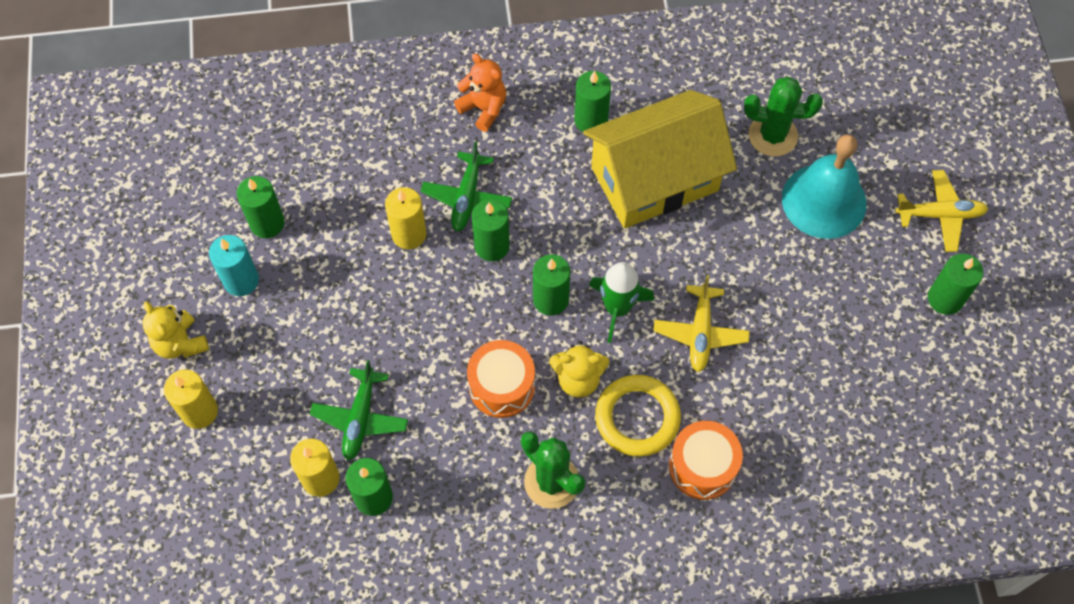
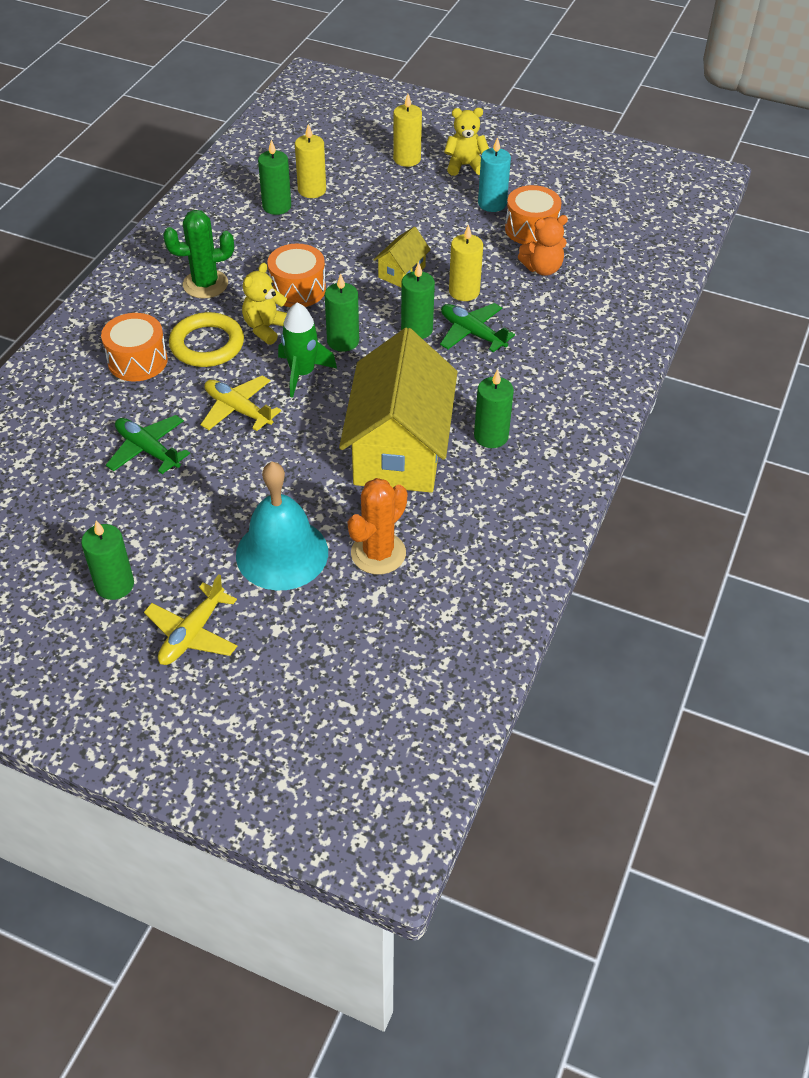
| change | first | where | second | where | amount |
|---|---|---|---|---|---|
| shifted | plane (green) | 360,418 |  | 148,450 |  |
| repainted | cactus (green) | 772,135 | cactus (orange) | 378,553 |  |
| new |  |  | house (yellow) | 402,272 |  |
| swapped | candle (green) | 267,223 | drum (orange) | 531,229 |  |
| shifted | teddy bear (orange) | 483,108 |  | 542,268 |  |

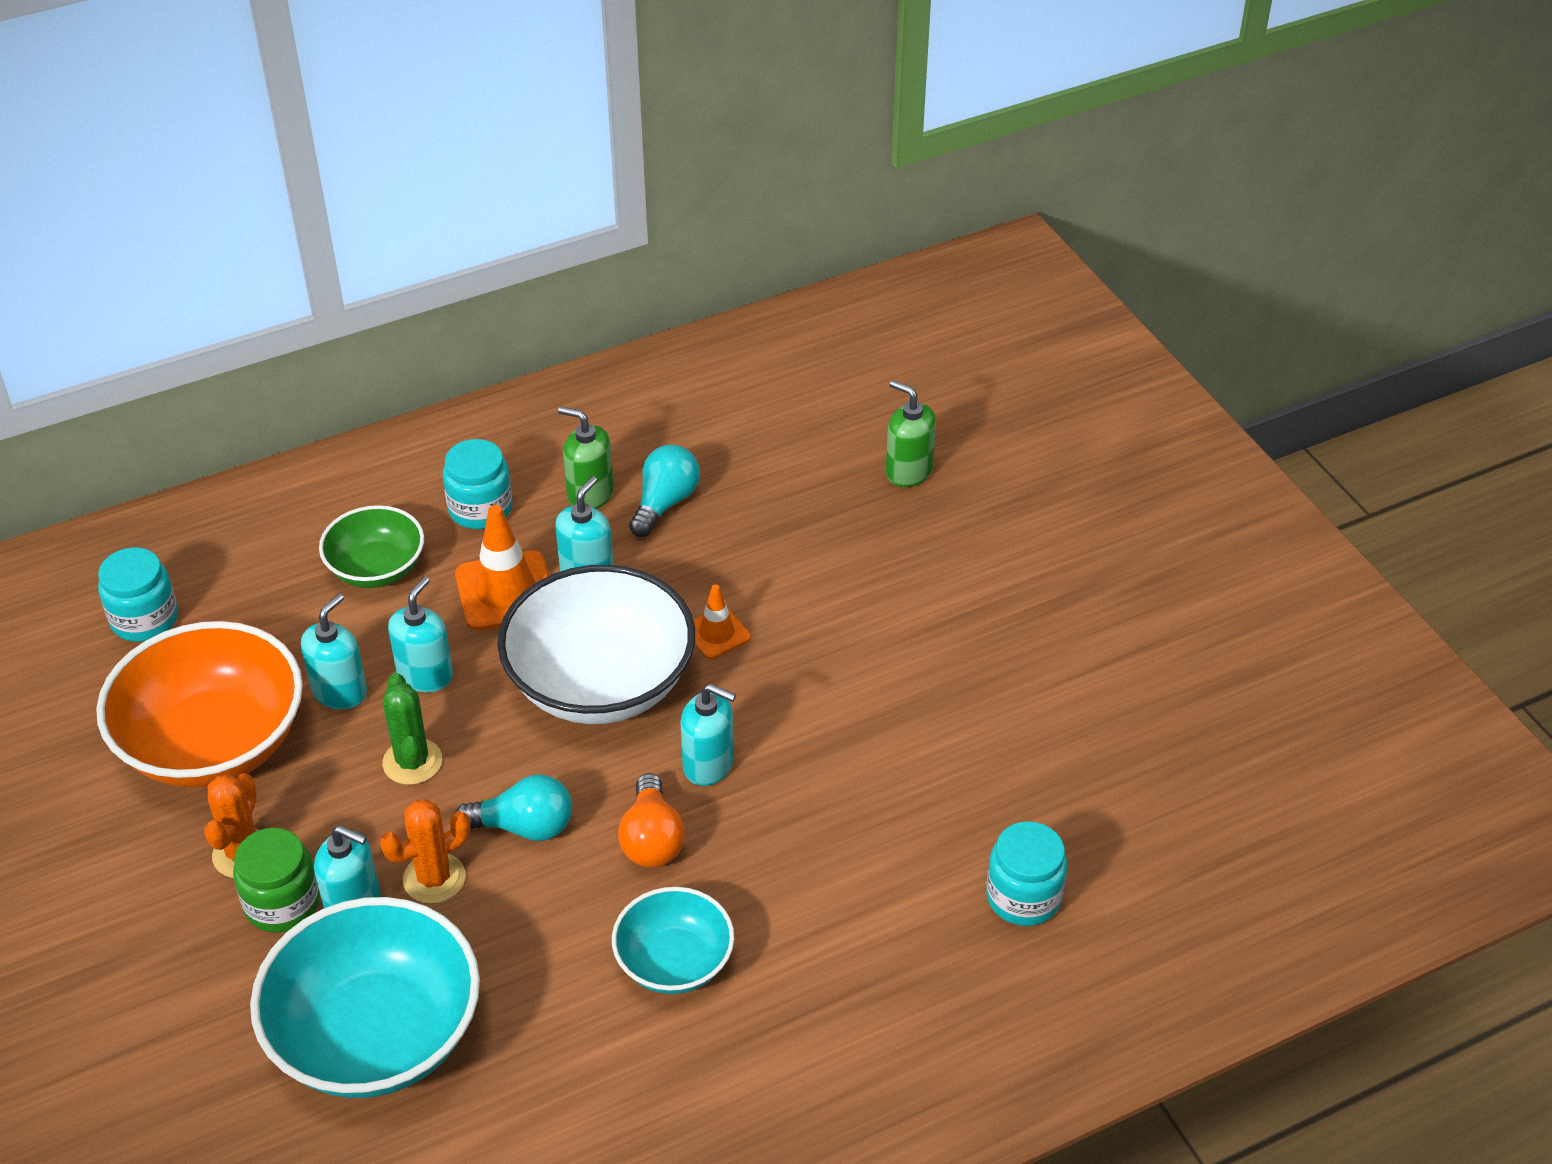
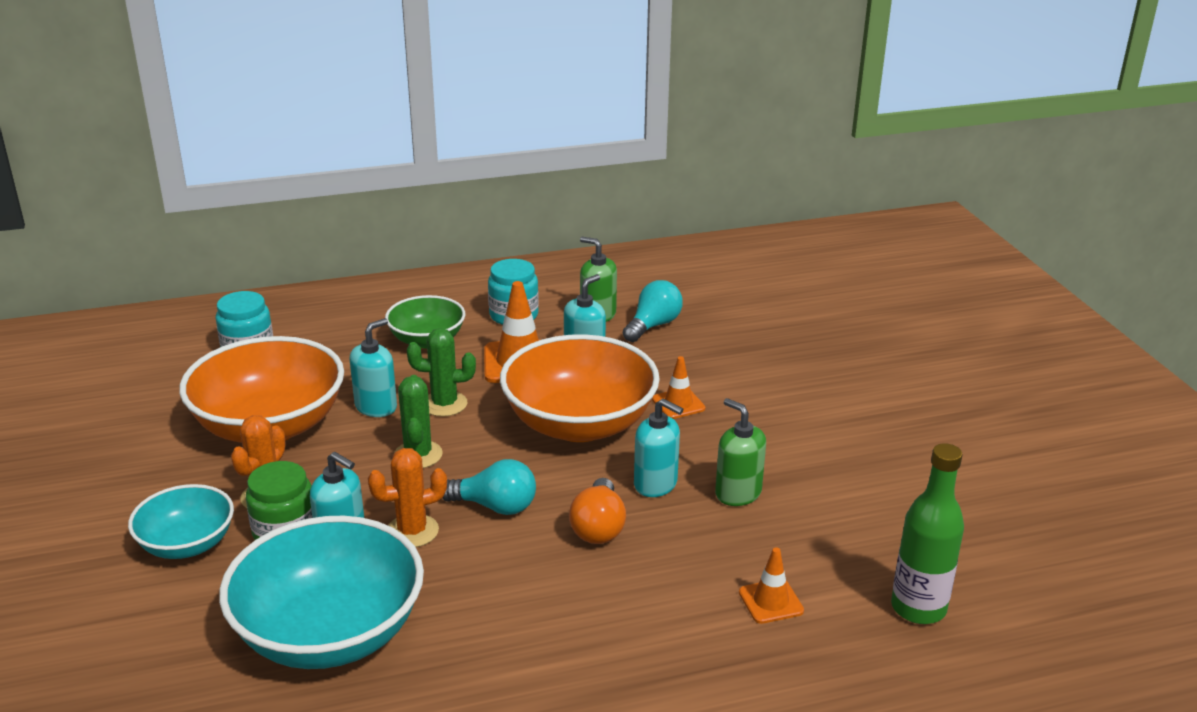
| change | first | where | second | where | amount |
|---|---|---|---|---|---|
| shifted | bowl (turquoise) | 674,962 |  | 187,544 |  |
| swapped | soap dispenser (turquoise) | 425,675 | cactus (green) | 444,404 |  |
| repainted | bowl (white) | 600,683 | bowl (orange) | 579,424 |  |
| shifted | soap dispenser (green) | 908,471 |  | 738,493 |  |
| new |  |  | traffic cone (orange) | 771,601 |  |
| swapped | jar (turquoise) | 1023,897 | bottle (green) | 918,608 |  |

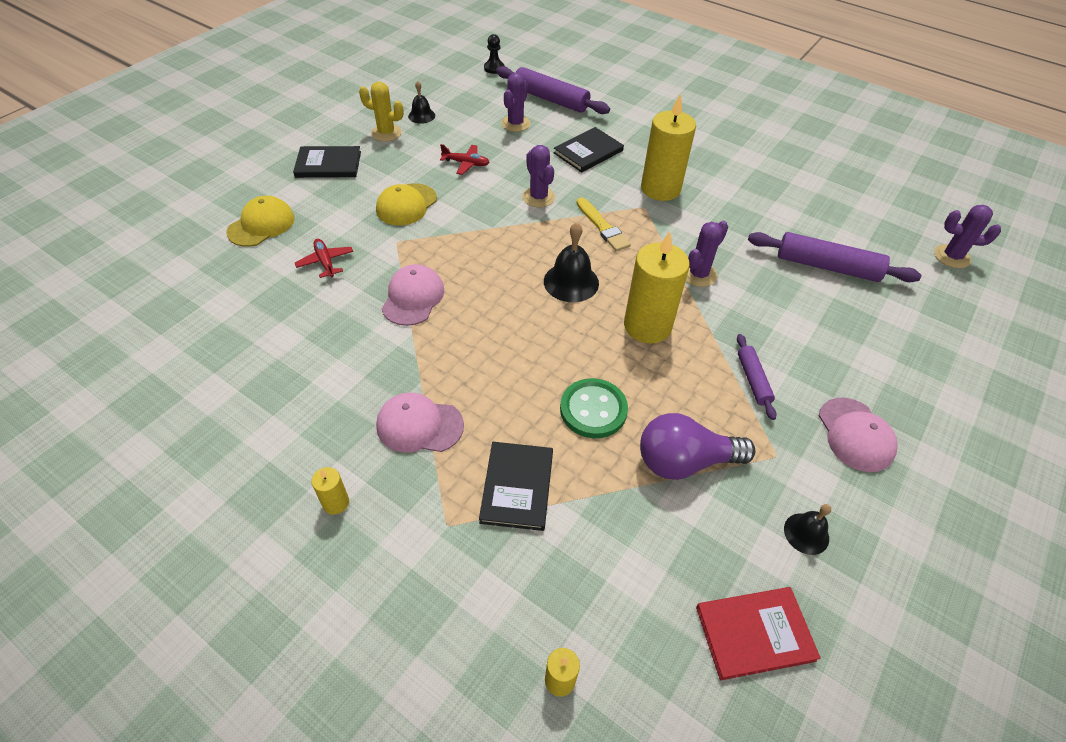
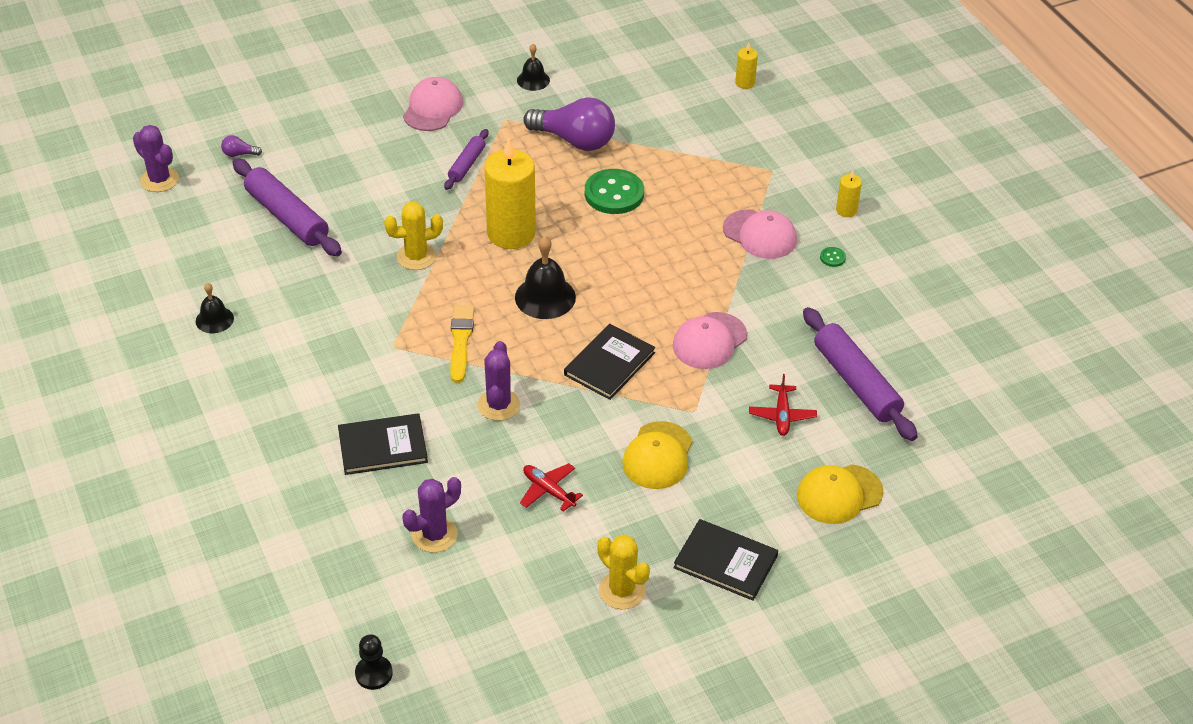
| change | first | where | second | where | amount |
|---|---|---|---|---|---|
| shifted | bell (black) | 421,116 |  | 214,319 |  |
| new |  |  | light bulb (purple) | 239,154 |  |
| repainted | cactus (purple) | 698,274 | cactus (yellow) | 416,257 |  |
| shifted | book (black) | 517,487 |  | 609,364 |  |
| rotated | cap (yellow) | 406,205 |  | 658,456 | 135 degrees clockwise |
| shifted | rolling pin (purple) | 550,99 |  | 856,382 |  |
| new |  |  | button (green) | 832,258 |  |
| gone | candle (yellow) | 660,189 |  |  |  |
| gone | book (red) | 754,633 |  |  |  |

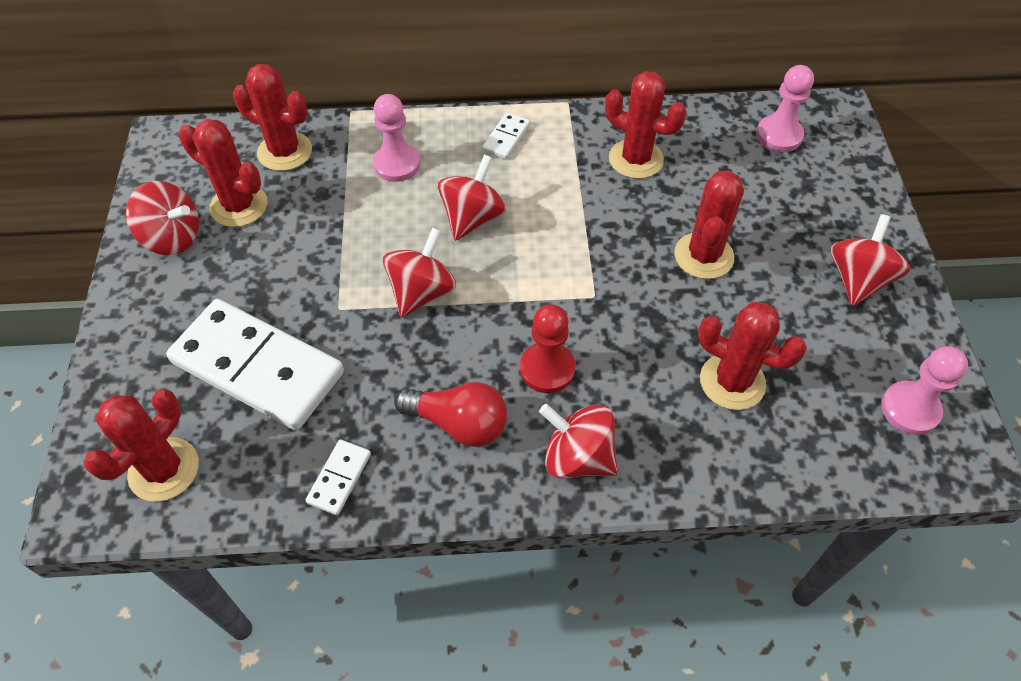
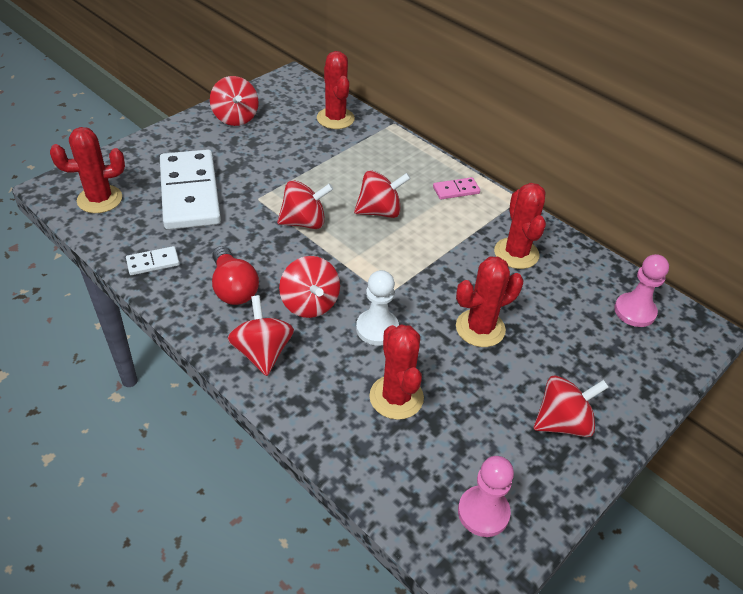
| change | first | where | second | where | amount |
|---|---|---|---|---|---|
| swapped | pawn (red) | 547,369 | spinning top (red) | 310,303 |  |
| new |  |  | pawn (white) | 377,328 |  |
| repainted | domino (white) | 506,138 | domino (pink) | 456,190 |  |
| gone | cactus (red) | 239,206 |  |  |  |
| gone | pawn (pink) | 397,164 |  |  |  |

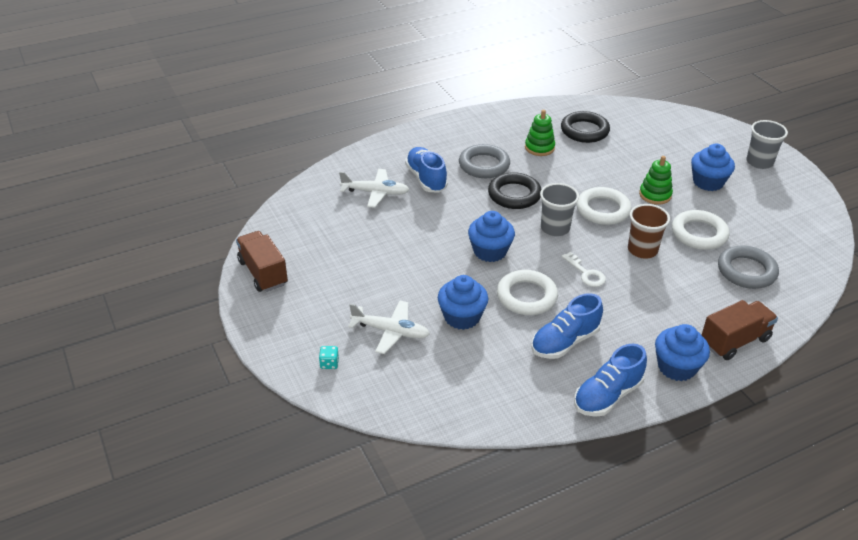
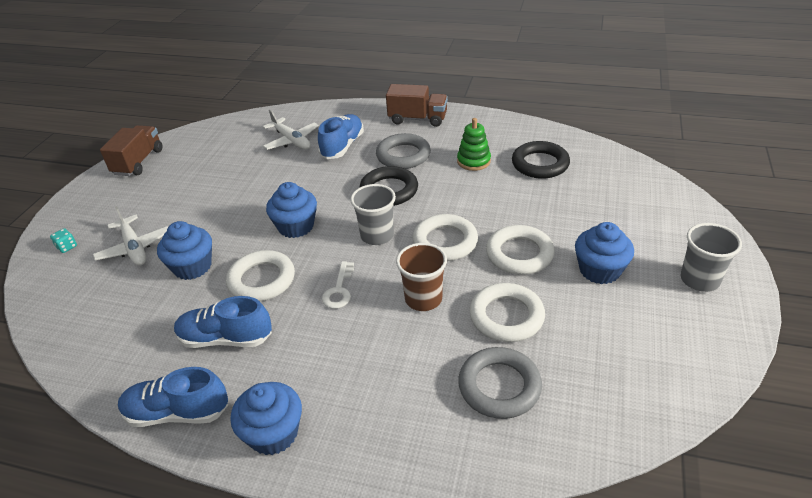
| change | first | where | second | where | amount |
|---|---|---|---|---|---|
| shifted | truck (brown) | 735,341 |  | 417,119 |  |
| swapped | stacking toy (green) | 655,195 | ring (white) | 519,254 |  |

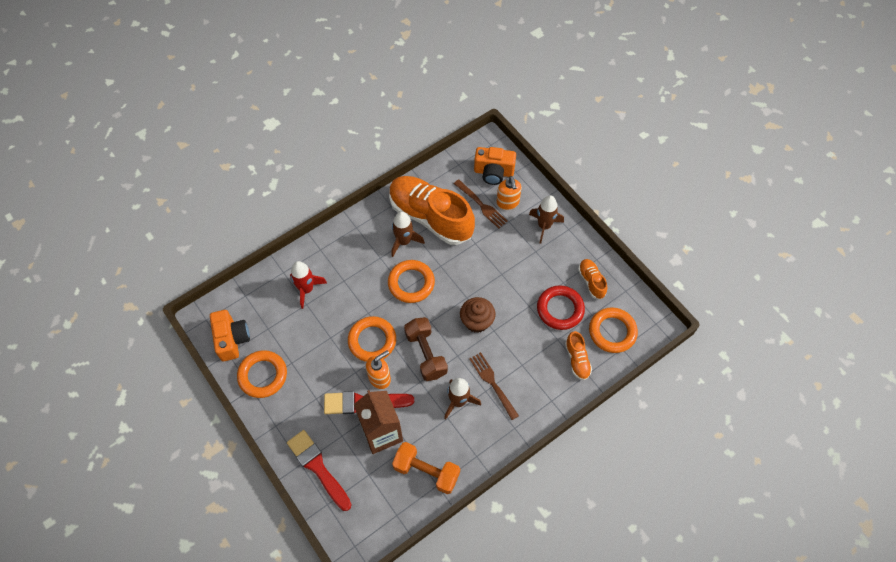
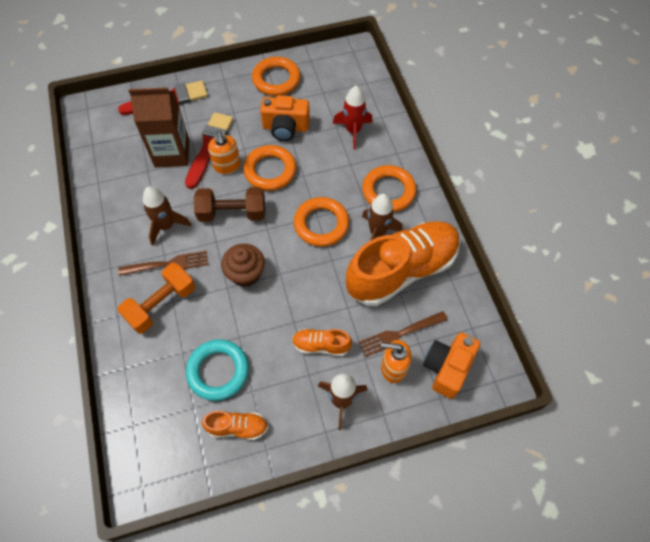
| change | first | where | second | where | amount |
|---|---|---|---|---|---|
| shifted | dumbbell (orange) | 426,471 |  | 161,304 |  |
| repainted | ring (red) | 560,309 | ring (turquoise) | 218,371 |  |
| shifted | camera (orange) | 232,339 |  | 285,128 |  |
| shifted | shoe (orange) | 577,360 |  | 321,345 |  |
| shifted | ring (orange) | 612,332 |  | 388,191 |  |

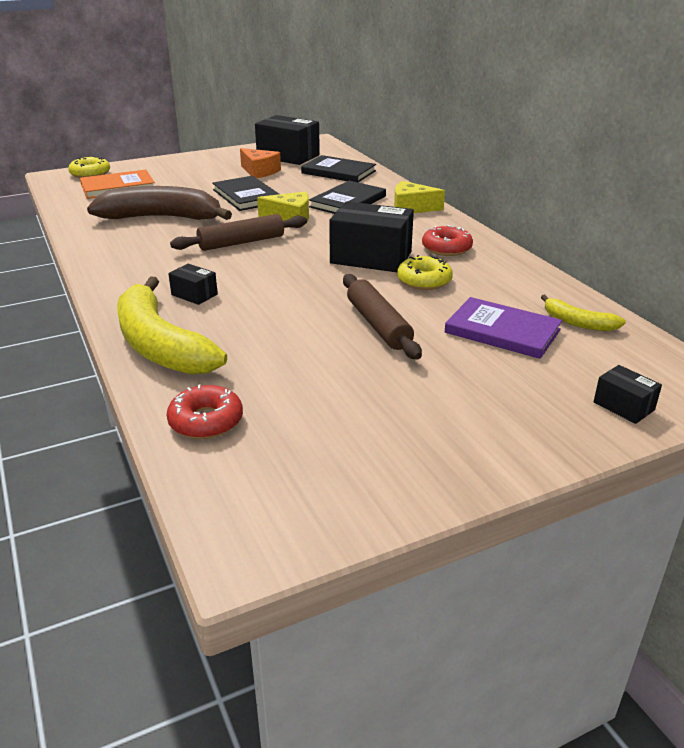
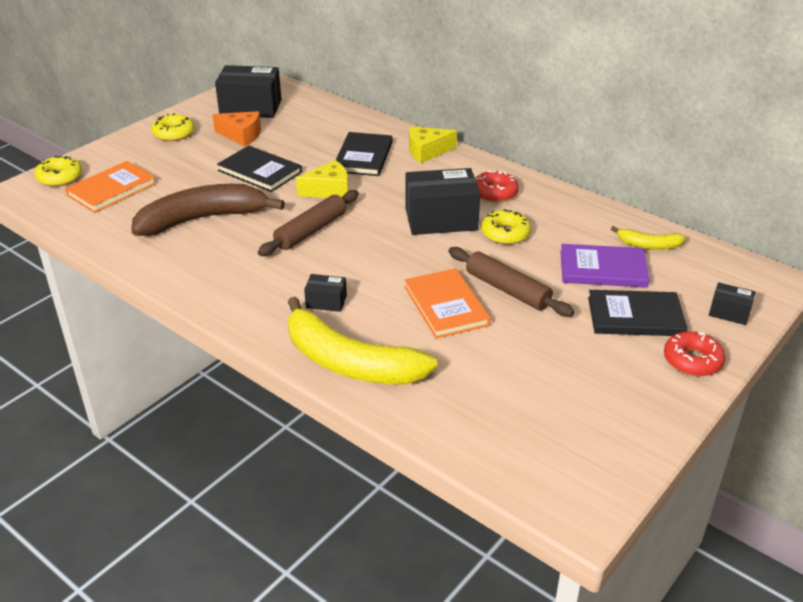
| change | first | where | second | where | amount |
|---|---|---|---|---|---|
| new |  |  | donut (yellow) | 173,133 |  |
| new |  |  | book (orange) | 446,306 |  |
| shifted | book (black) | 338,172 |  | 635,316 |  |
| shifted | donut (red) | 206,421 |  | 692,361 |  |

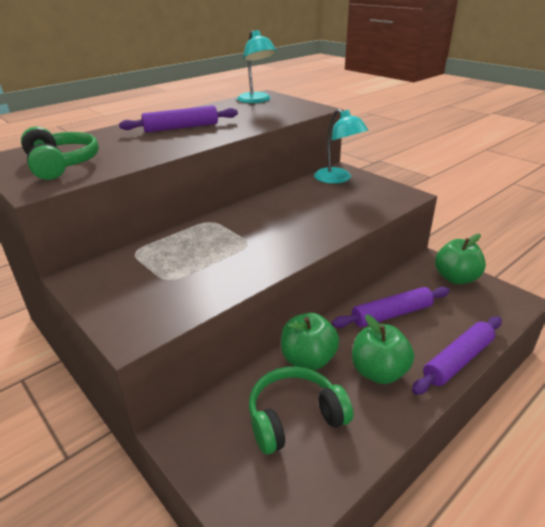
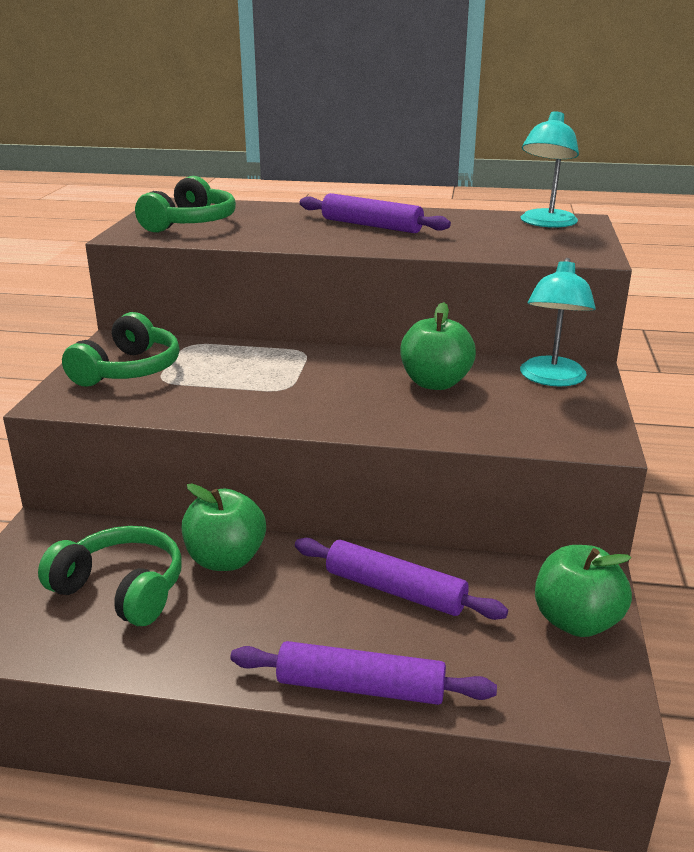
| change | first | where | second | where | amount |
|---|---|---|---|---|---|
| new |  |  | headphones (green) | 128,370 |  |
| shifted | apple (green) | 378,372 |  | 435,383 |  |

